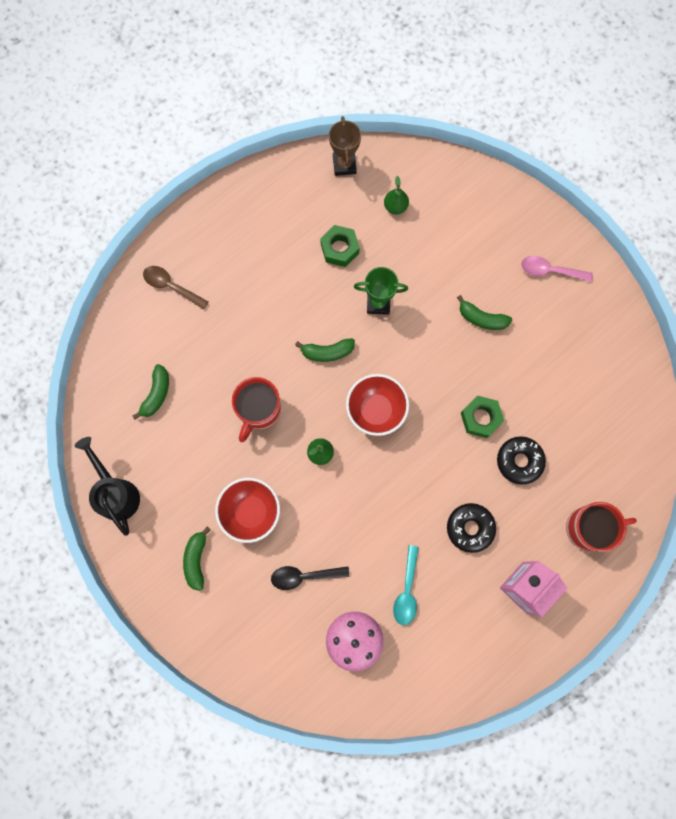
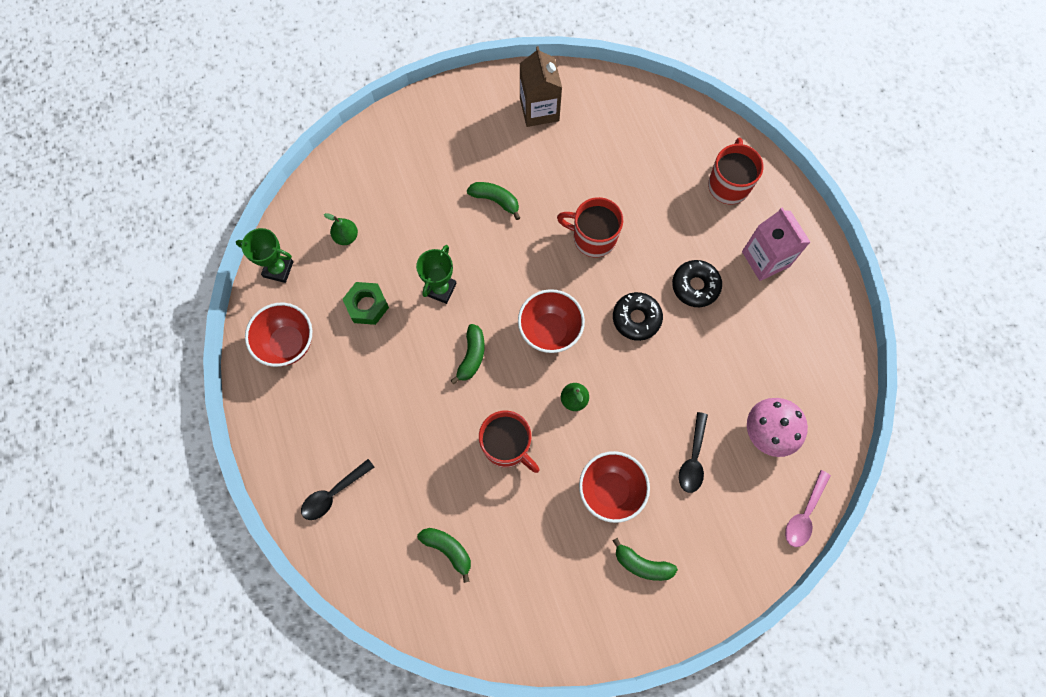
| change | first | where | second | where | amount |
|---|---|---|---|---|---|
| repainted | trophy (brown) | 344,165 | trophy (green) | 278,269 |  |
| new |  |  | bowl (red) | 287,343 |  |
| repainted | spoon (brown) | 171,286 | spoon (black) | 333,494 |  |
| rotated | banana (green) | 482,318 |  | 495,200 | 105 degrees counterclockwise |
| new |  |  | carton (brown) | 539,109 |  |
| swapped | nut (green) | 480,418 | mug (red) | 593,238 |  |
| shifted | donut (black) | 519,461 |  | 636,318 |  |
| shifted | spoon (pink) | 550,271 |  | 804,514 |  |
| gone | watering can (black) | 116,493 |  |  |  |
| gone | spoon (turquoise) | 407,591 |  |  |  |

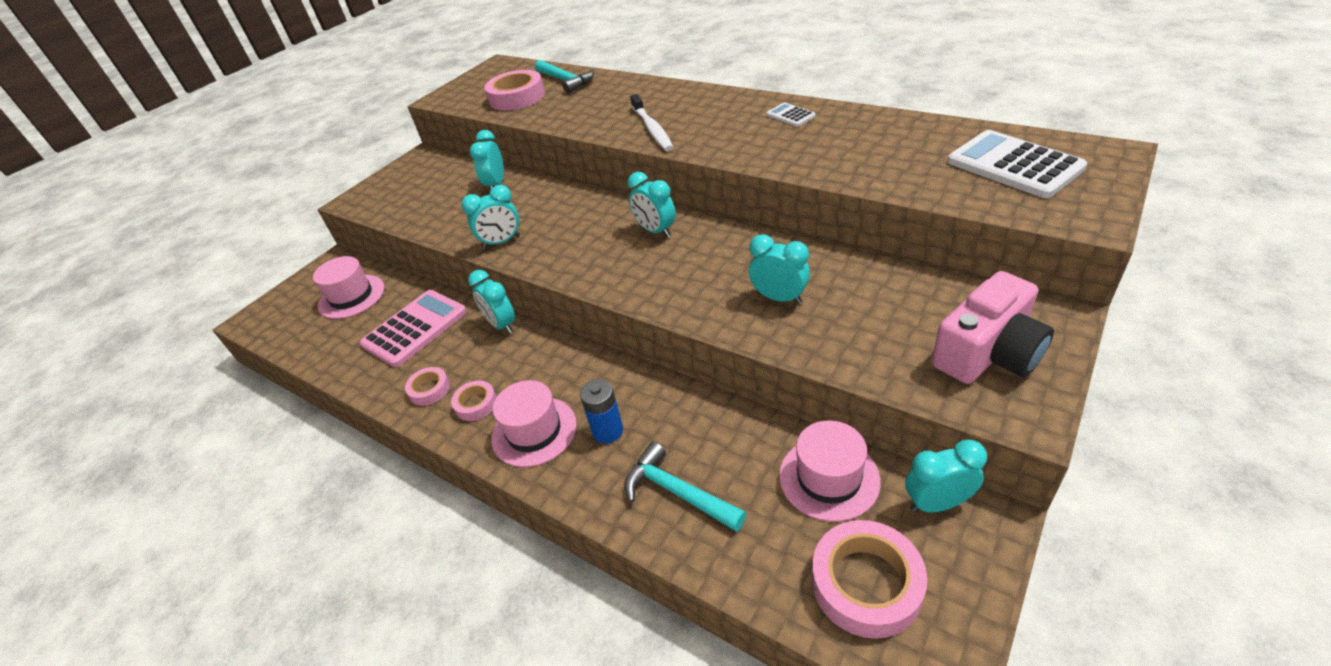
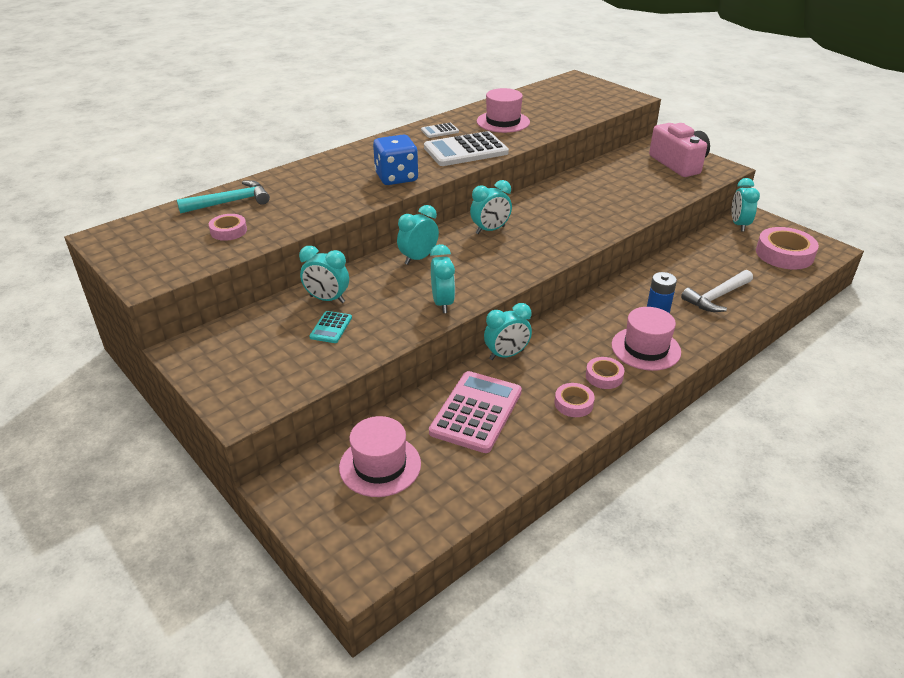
| change | first | where | second | where | amount |
|---|---|---|---|---|---|
| scaled | tape (pink) | 517,97 |  | 228,231 | x0.54 |
| new |  |  | calculator (turquoise) | 331,327 |  |
| swapped | toothbrush (white) | 652,129 | dice (blue) | 396,177 |  |
| shifted | clock (turquoise) | 779,298 |  | 418,258 |  |
| shifted | calculator (white) | 1014,165 |  | 465,150 |  |
| rotated | calculator (pink) | 415,328 |  | 476,412 | 60 degrees clockwise |
| shifted | hat (pink) | 829,478 |  | 503,122 |  |
| repainted | hammer (turquoise) | 678,492 | hammer (white) | 717,297 |  |

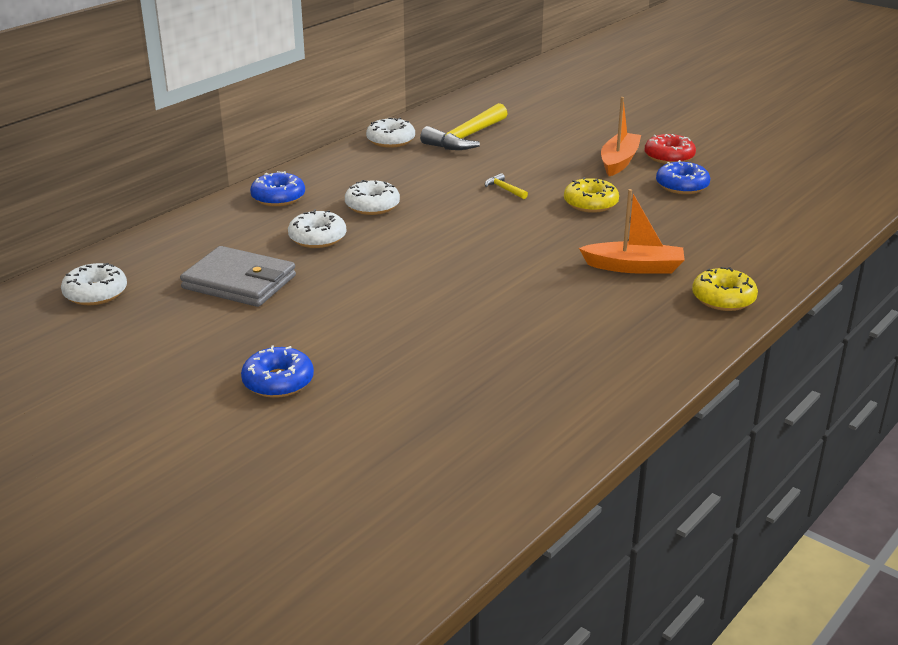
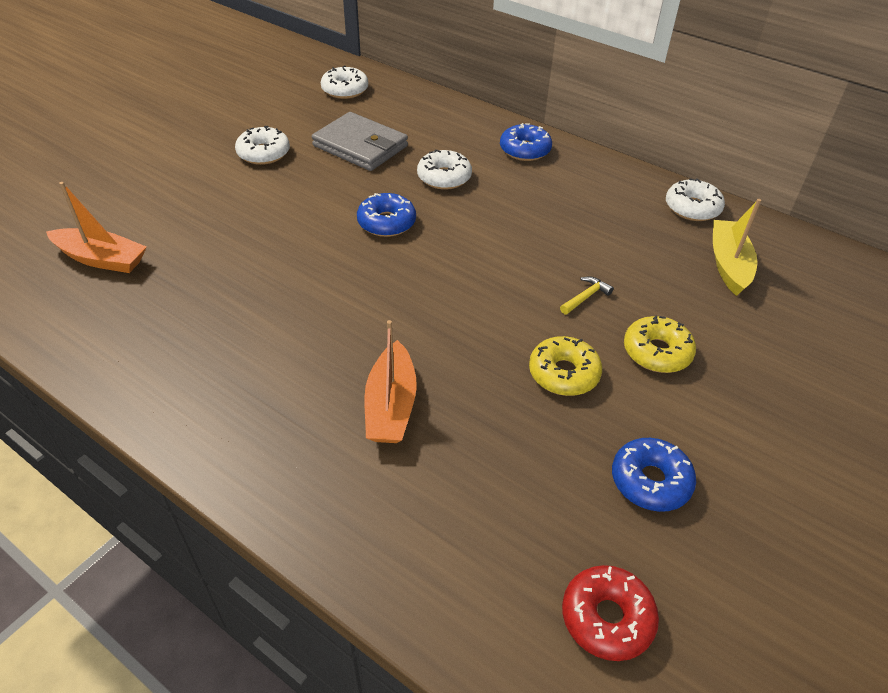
| change | first | where | second | where | amount |
|---|---|---|---|---|---|
| shifted | boat (orange) | 619,161 |  | 102,259 |  |
| shifted | donut (white) | 372,206 |  | 263,153 |  |
| rotated | wallet (grey) | 239,282 |  | 360,146 | 75 degrees counterclockwise |
| shifted | donut (blue) | 278,382 |  | 386,223 |  |
| shifted | donut (red) | 669,157 |  | 607,618 |  |
| shifted | donut (yellow) | 723,299 |  | 657,352 |  |
| swapped | hammer (yellow) | 466,138 | boat (yellow) | 728,264 |  |

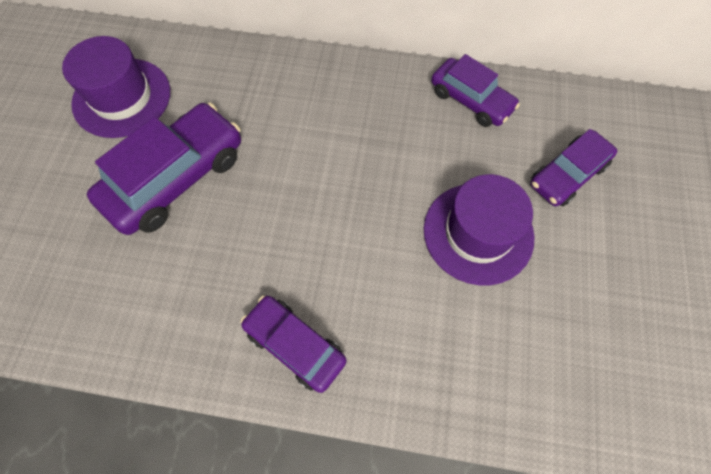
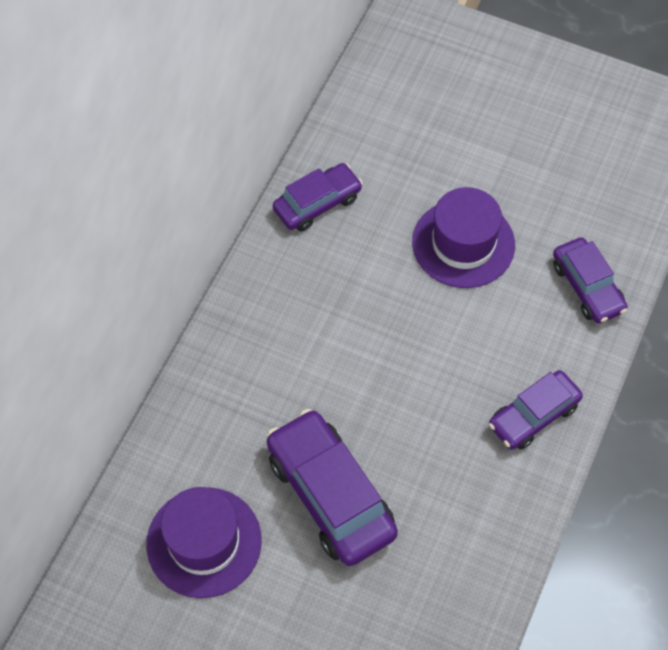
| change | first | where | second | where | amount |
|---|---|---|---|---|---|
| shifted | car (purple) | 567,175 |  | 587,287 |  |

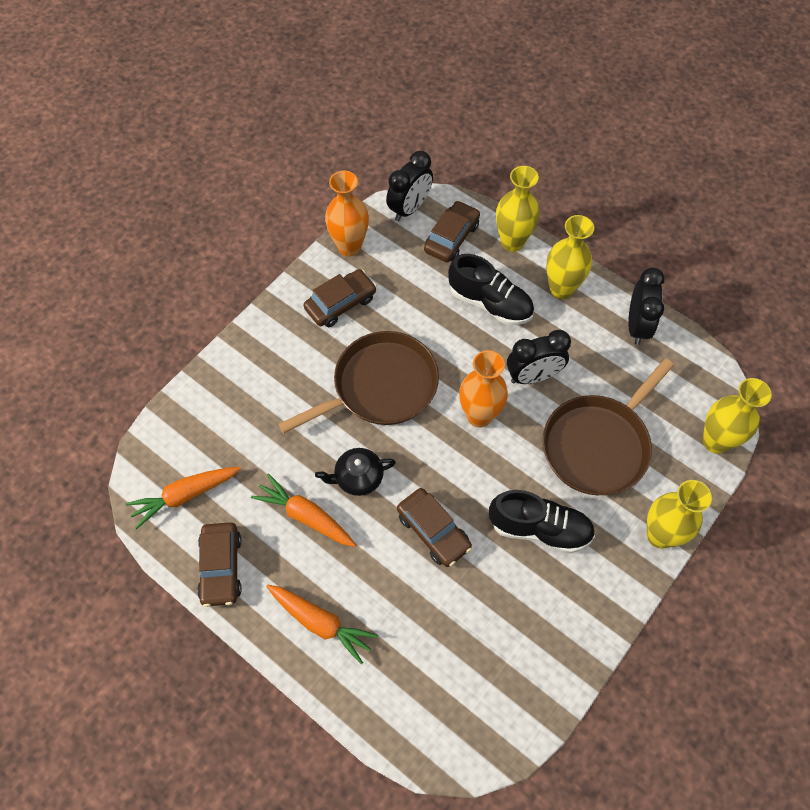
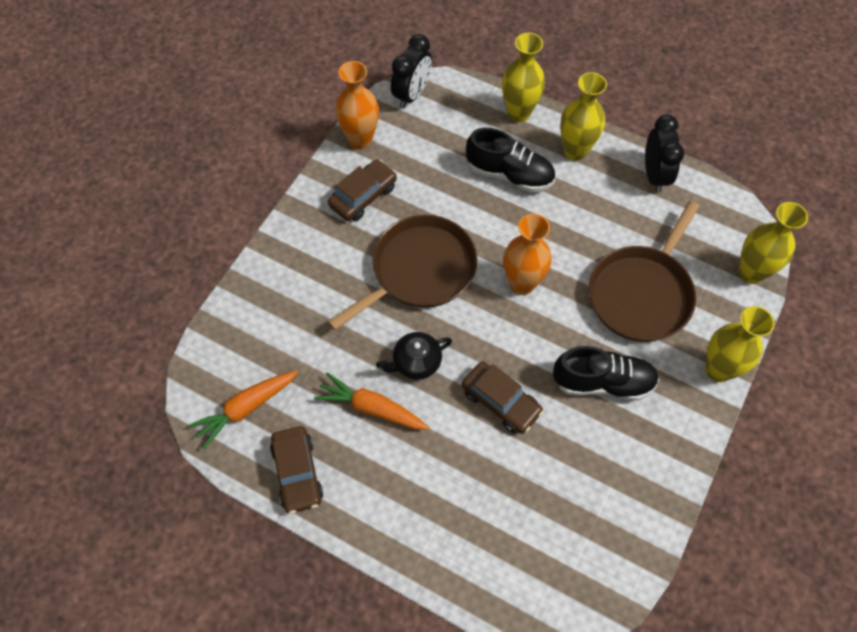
| change | first | where | second | where | amount |
|---|---|---|---|---|---|
| gone | carrot (orange) | 321,623 |  |  |  |
| gone | car (brown) | 451,238 |  |  |  |
| gone | clock (black) | 533,376 |  |  |  |

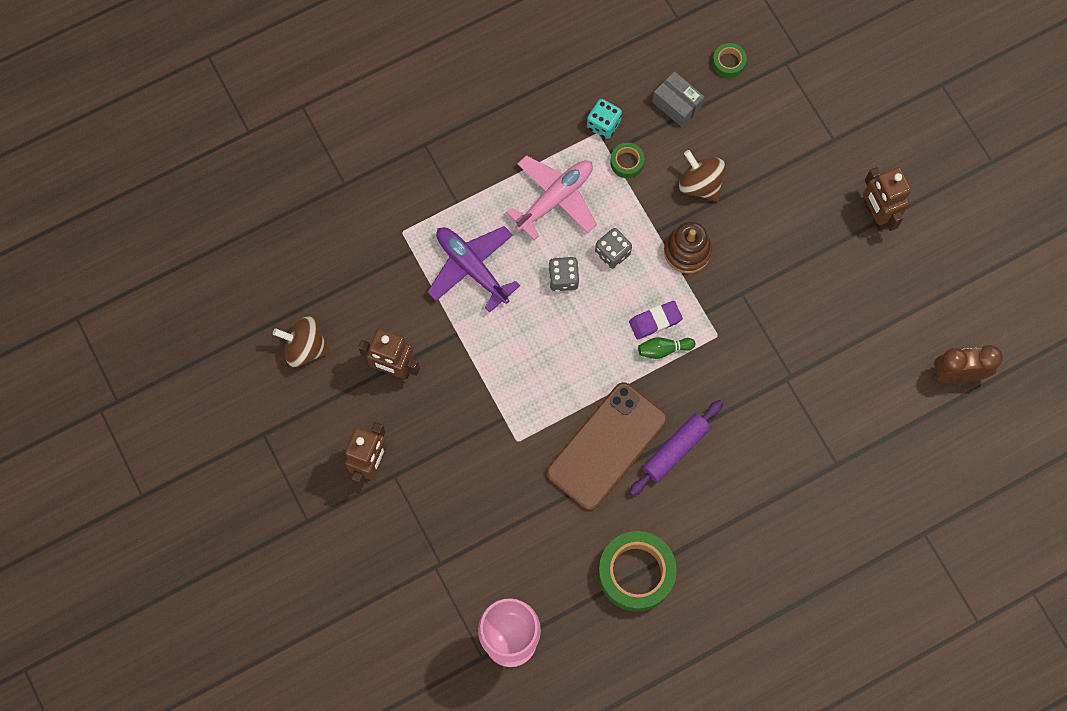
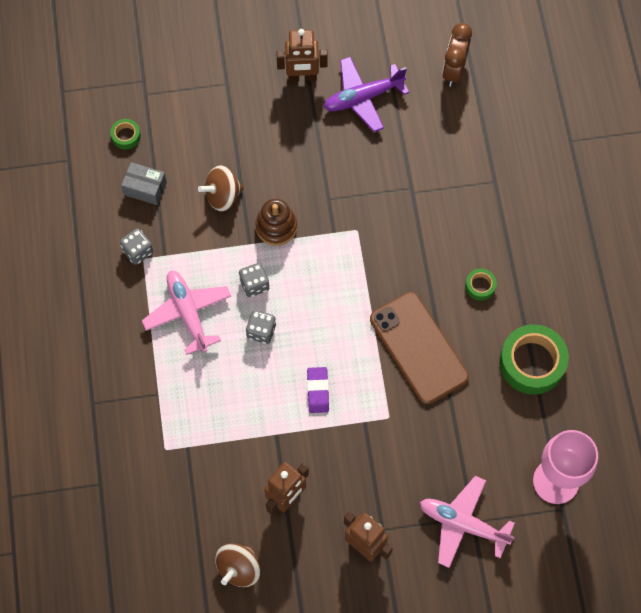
| change | first | where | second | where | amount |
|---|---|---|---|---|---|
| repainted | dice (turquoise) | 603,124 | dice (grey) | 138,251 |  |
| rotated | box (grey) | 677,104 |  | 145,188 | 45 degrees clockwise |
| shifted | eraser (purple) | 655,321 |  | 318,391 |  |
| shifted | plane (purple) | 471,268 |  | 363,98 |  |
| new |  |  | plane (pink) | 462,524 |  |
| shifted | tape (green) | 627,162 |  | 480,286 |  |
| gone | rolling pin (purple) | 675,449 |  |  |  |
| gone | bowling pin (green) | 663,349 |  |  |  |

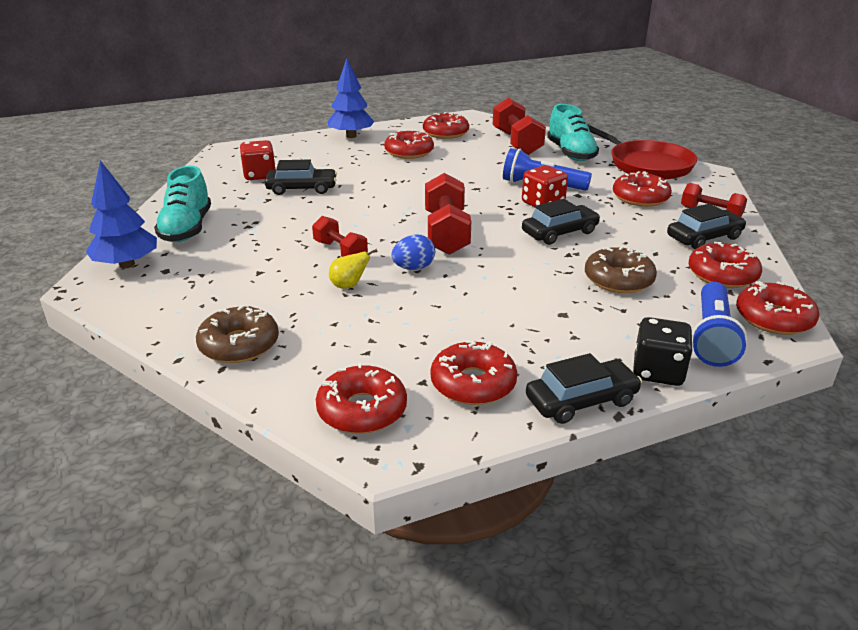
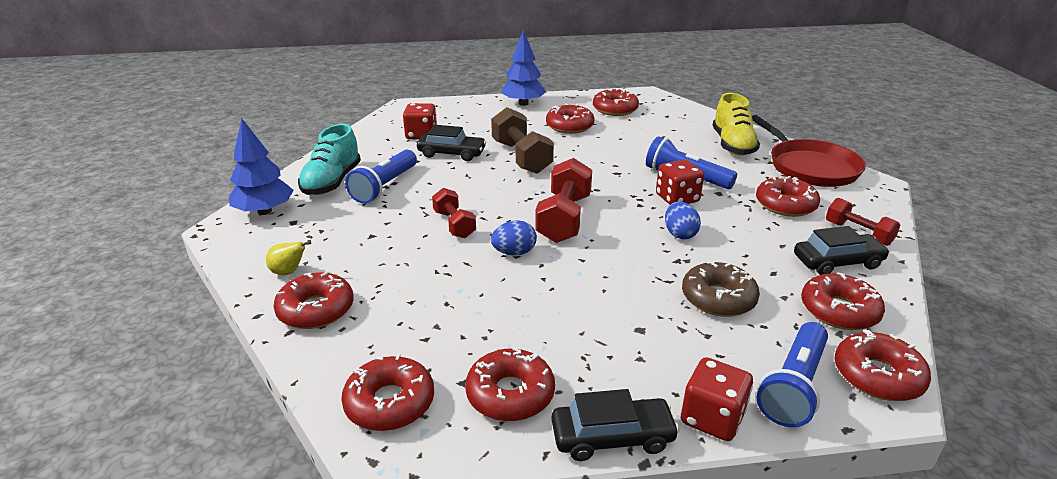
| change | first | where | second | where | amount |
|---|---|---|---|---|---|
| shifted | pear (yellow) | 349,286 |  | 289,272 |  |
| repainted | donut (brown) | 239,345 | donut (red) | 316,310 |  |
| new |  |  | flashlight (blue) | 385,187 |  |
| new |  |  | dumbbell (brown) | 521,157 |  |
| swapped | car (black) | 559,233 | egg (blue) | 679,234 |  |
| repainted | dice (black) | 658,371 | dice (red) | 712,418 |  |
| repainted | shoe (turquoise) | 571,153 | shoe (yellow) | 732,145 |  |
| gone | dumbbell (red) | 517,142 |  |  |  |

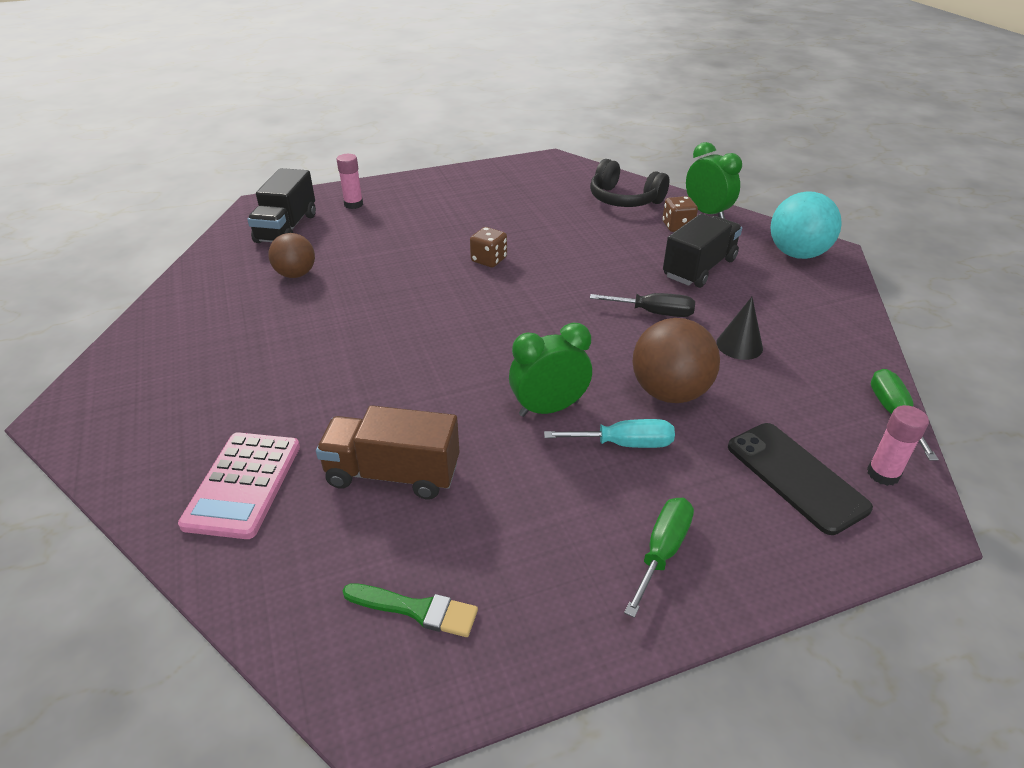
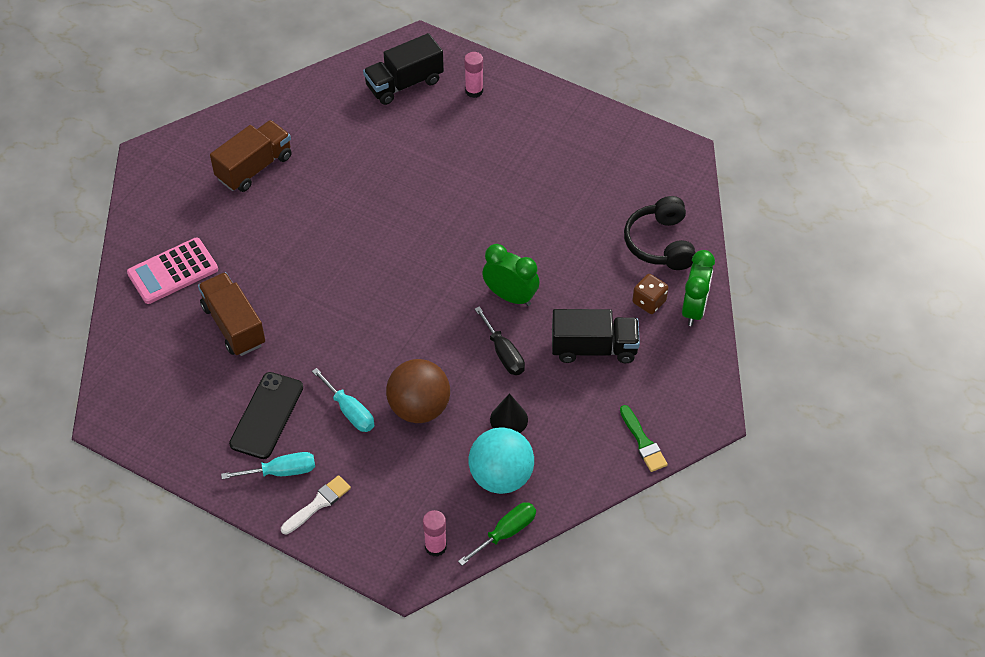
| change | first | where | second | where | amount |
|---|---|---|---|---|---|
| new |  |  | truck (brown) | 254,167 |  |
| repainted | screwdriver (green) | 662,551 | screwdriver (turquoise) | 281,471 |  |
| shifted | phone (black) | 795,477 |  | 266,415 |  |
| new |  |  | brush (white) | 318,504 |  |
| shifted | ball (turquoise) | 797,254 |  | 501,476 |  |
| shifted | clock (green) | 549,408 |  | 510,296 |  |
| shifted | brush (green) | 416,610 |  | 643,442 |  |
| gone | ball (brown) | 296,274 |  |  |  |
| gone | dice (brown) | 489,260 |  |  |  |

